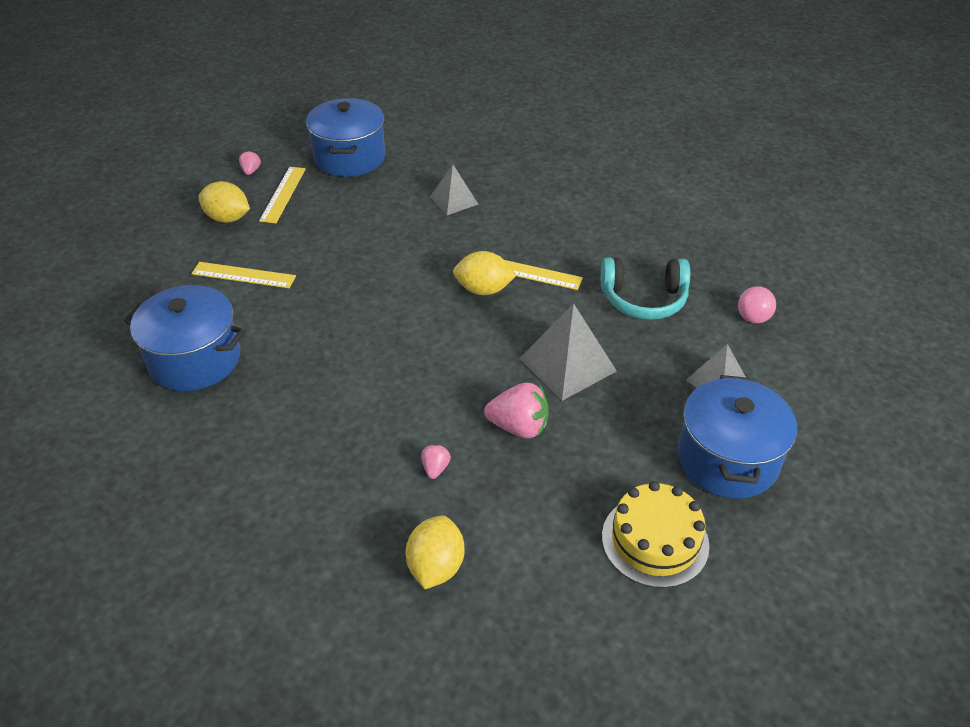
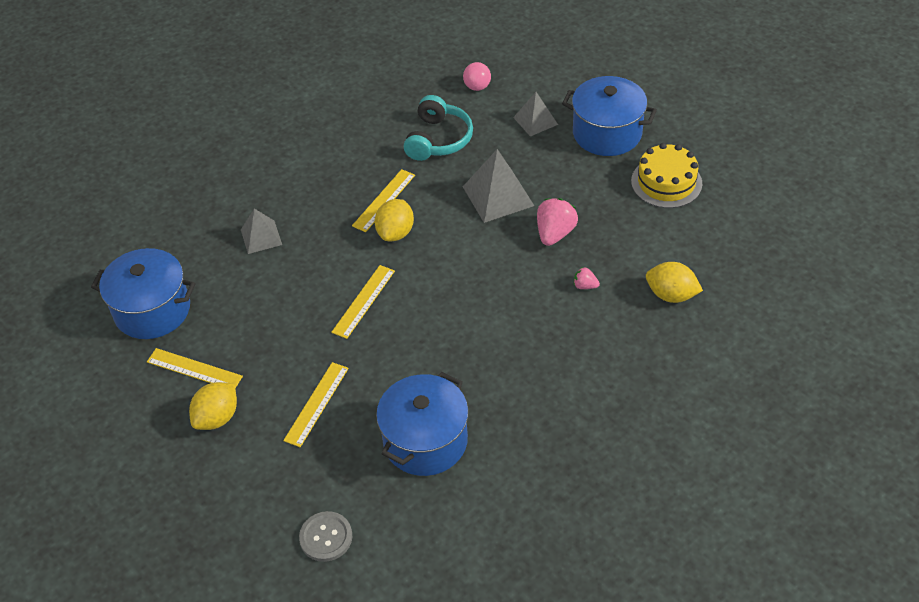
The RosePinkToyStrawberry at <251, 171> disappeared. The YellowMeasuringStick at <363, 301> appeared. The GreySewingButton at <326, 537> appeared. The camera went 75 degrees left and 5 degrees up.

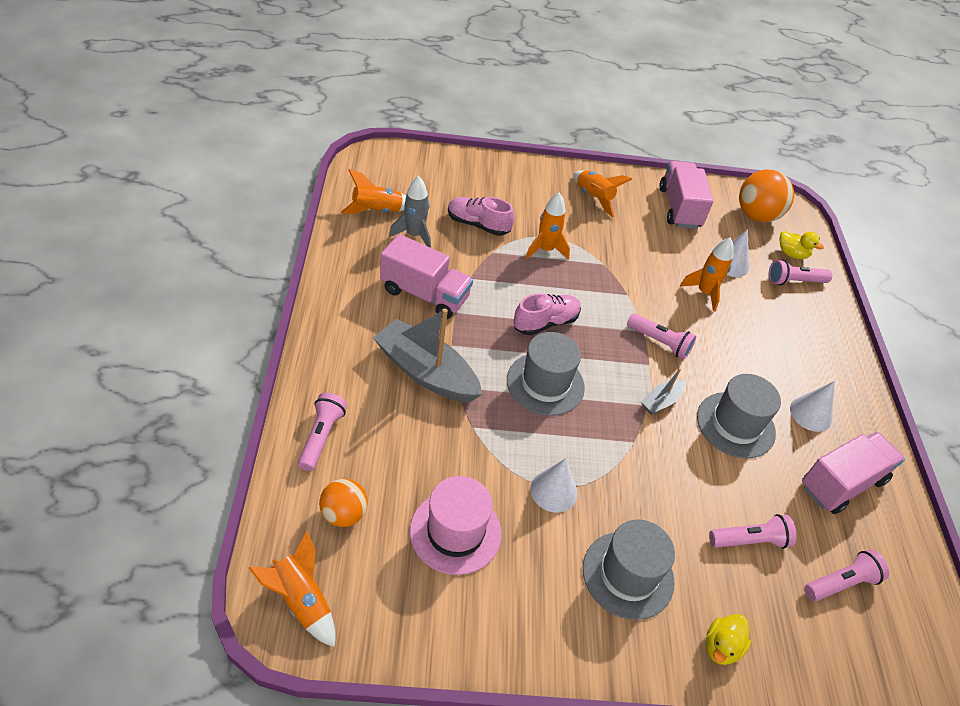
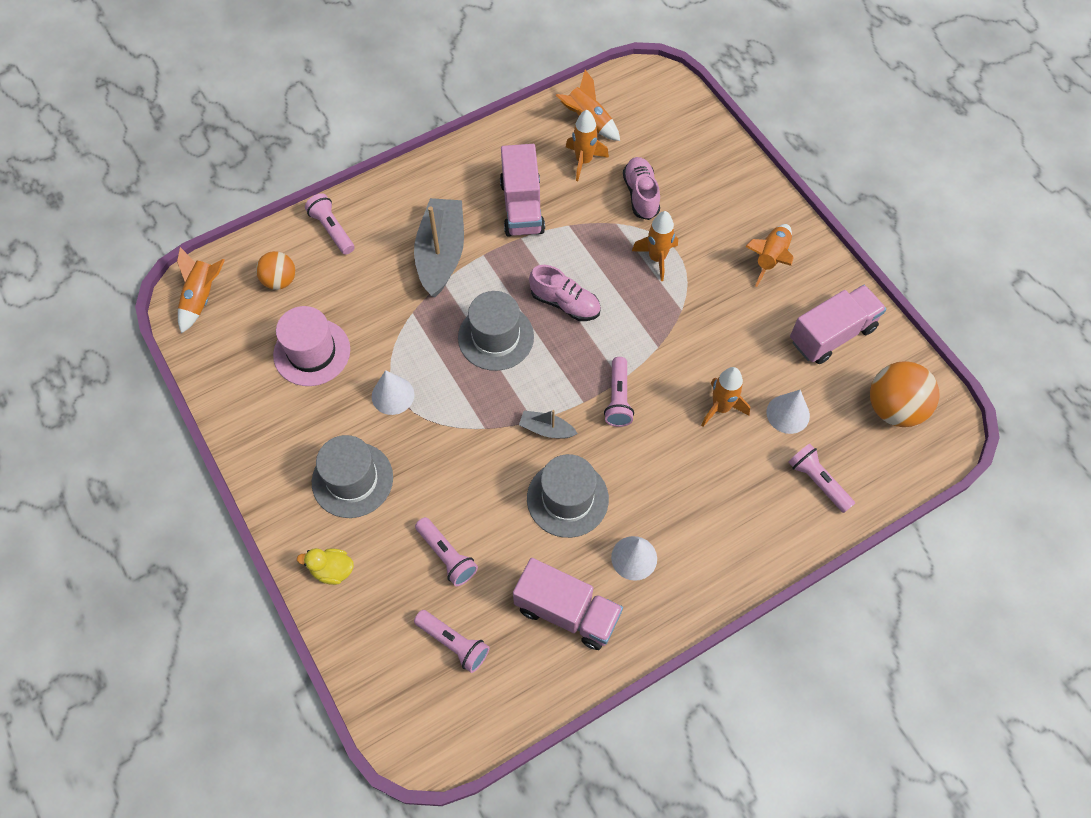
The GreyToyRocket at <414, 235> became the OrangeToyRocket at <584, 161>. The YellowToyDuck at <792, 254> disappeared. The RosePinkTorch at <321, 437> turned 105 degrees counterclockwise. The camera went 65 degrees right and 15 degrees up.

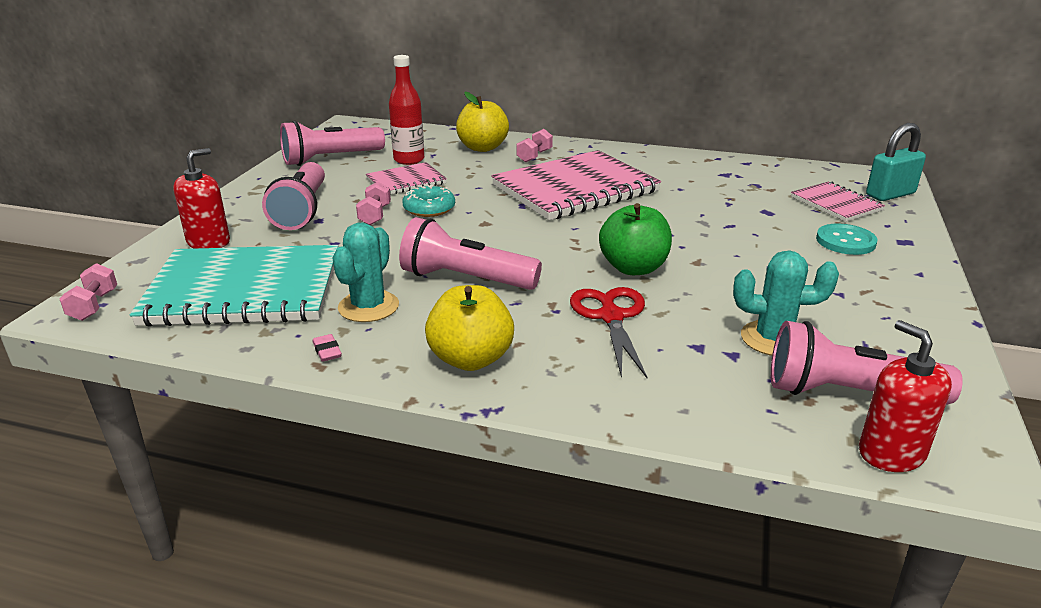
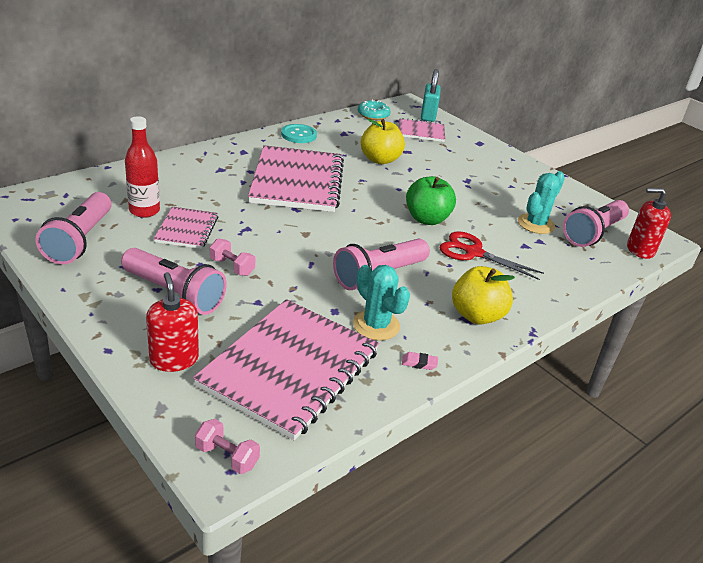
The YellowToyApple moved from <482, 148> to <380, 160>. The RosePinkHandWeight at <534, 156> disappeared. The TealDonut moved from <429, 208> to <373, 115>. The TealSewingButton moved from <845, 241> to <298, 135>. The TealNotepad at <244, 290> became the RosePinkNotepad at <289, 369>. The camera went 60 degrees left and 5 degrees up.

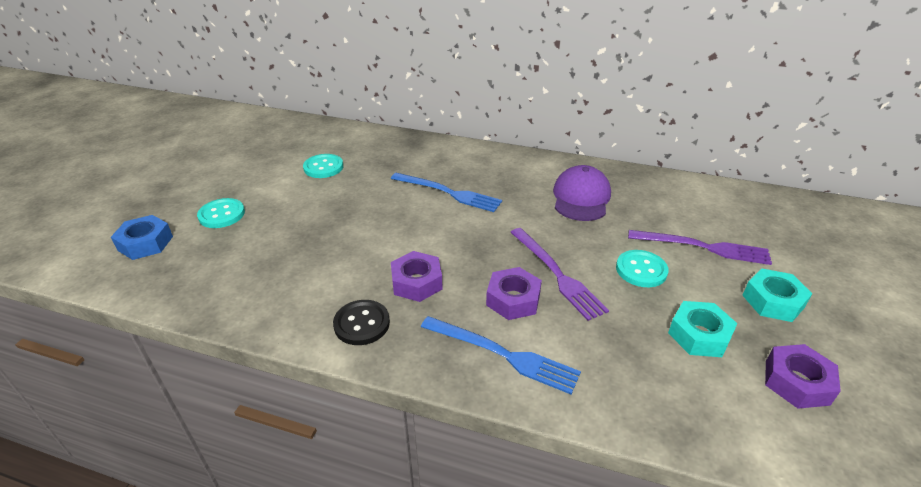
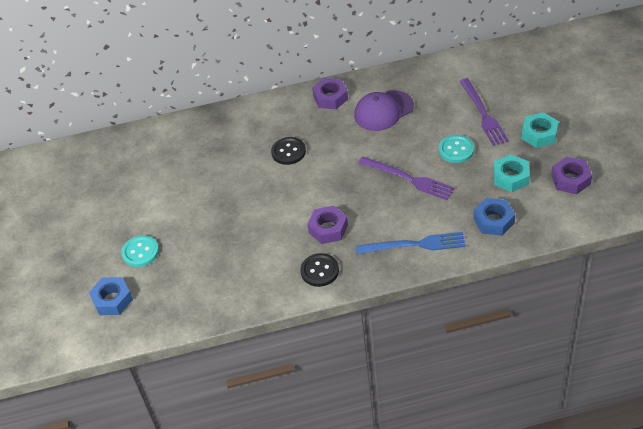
The TealSewingButton at <323, 167> disappeared. The VioletBaseballCap at <581, 198> turned 105 degrees counterclockwise. The BlueTableFork at <448, 193> was replaced by the BlackSewingButton at <288, 152>. The VioletTableFork at <703, 247> turned 90 degrees clockwise. The VioletHexNut moved from <513, 299> to <330, 98>. The BlueHexNut at <493, 221> appeared. The camera went 25 degrees left and 10 degrees up.

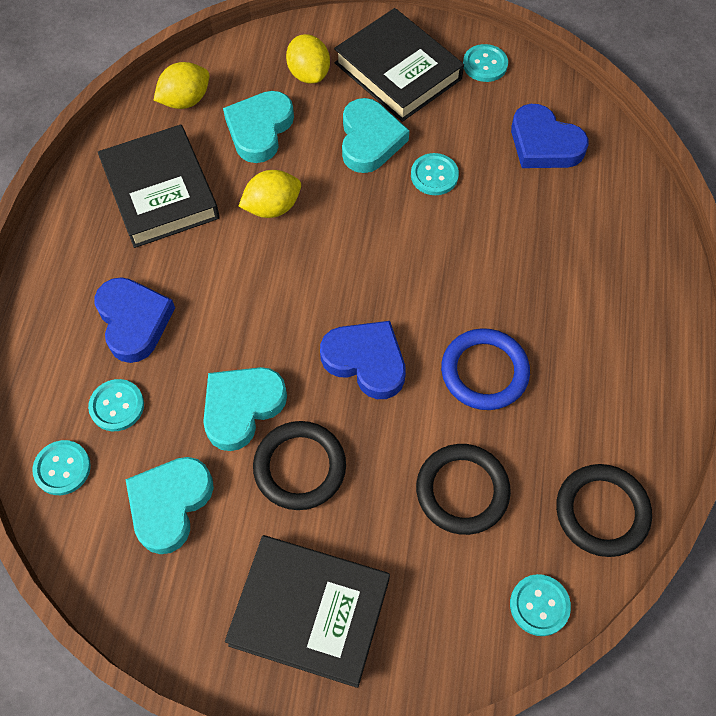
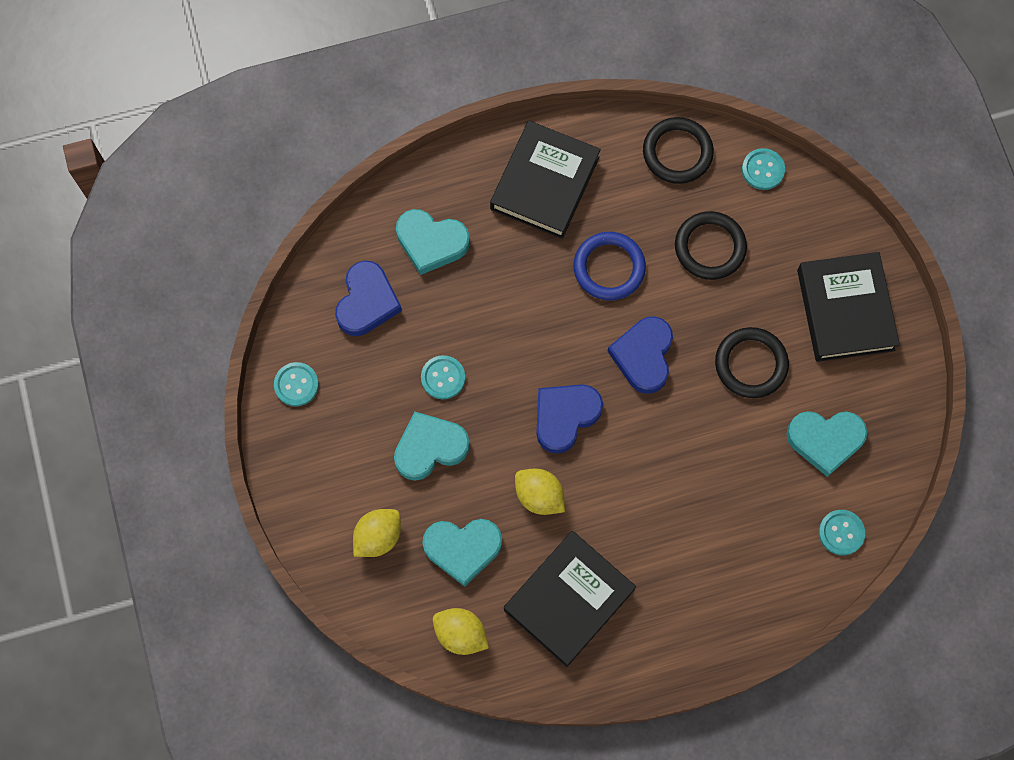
The BlackBook moved from <398, 71> to <545, 183>. The BlueHeartShape moved from <134, 321> to <565, 416>. The TealHeartShape moved from <242, 407> to <431, 242>. The TealSewingButton at <117, 406> disappeared. The camera went 115 degrees left and 10 degrees up.

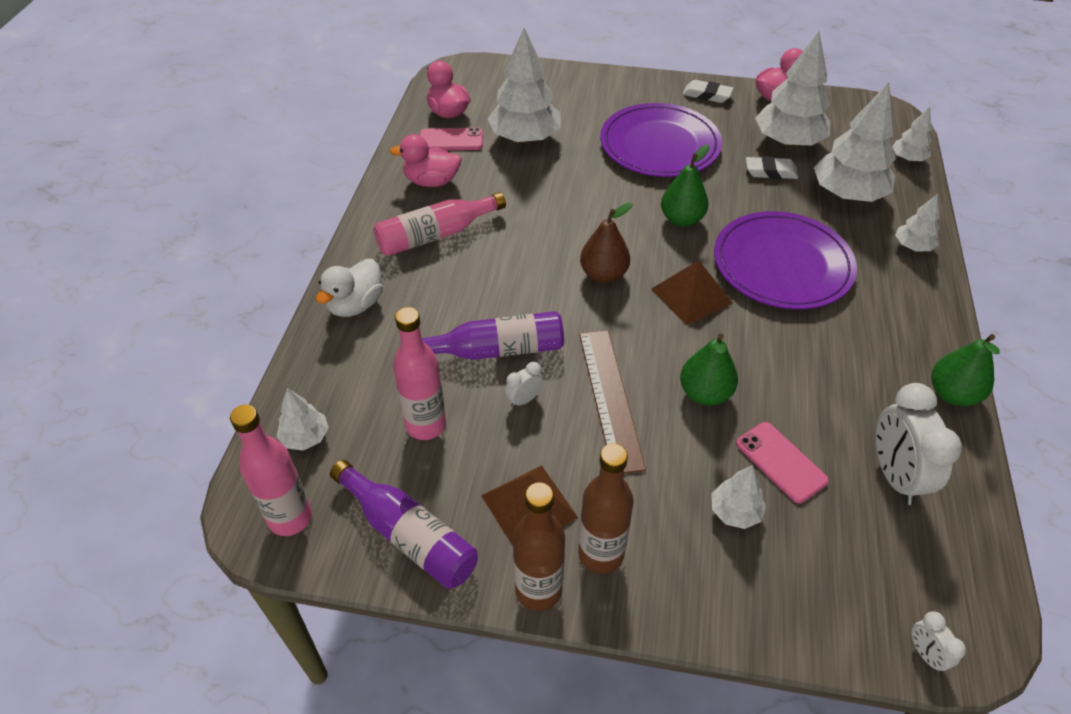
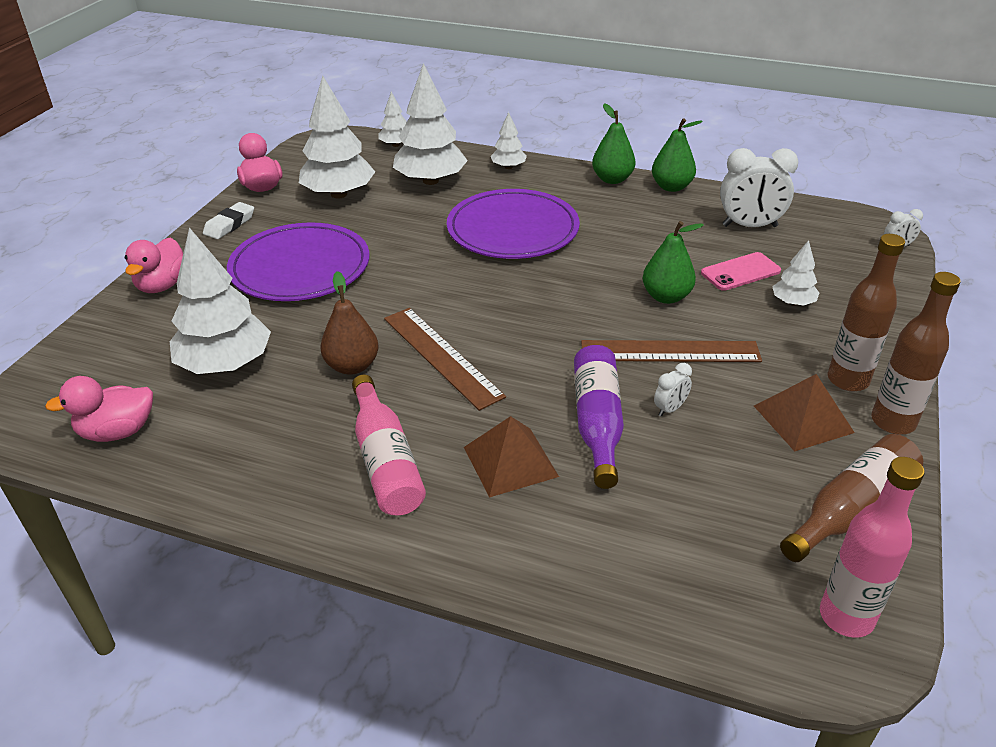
The RosePinkSmartphone at <451, 140> disappeared. The RosePinkToyDuck moved from <431, 181> to <162, 285>. The LeafGreenPear moved from <681, 219> to <612, 179>. The SnowWhiteGumEraser at <770, 172> disappeared. The BrownPear moved from <603, 274> to <352, 366>. The SnowWhiteToyDuck at <356, 305> disappeared. The BrownPyramid moved from <691, 296> to <510, 461>. The RosePinkBottle at <426, 425> disappeared. The SnowWhiteClock at <524, 400> turned 105 degrees counterclockwise. The SnowWhiteTree at <305, 437> disappeared. The VioletBottle at <409, 535> became the BrownBottle at <850, 509>. The BrownMeasuringStick at <441, 356> appeared. The camera went 80 degrees left and 10 degrees down.

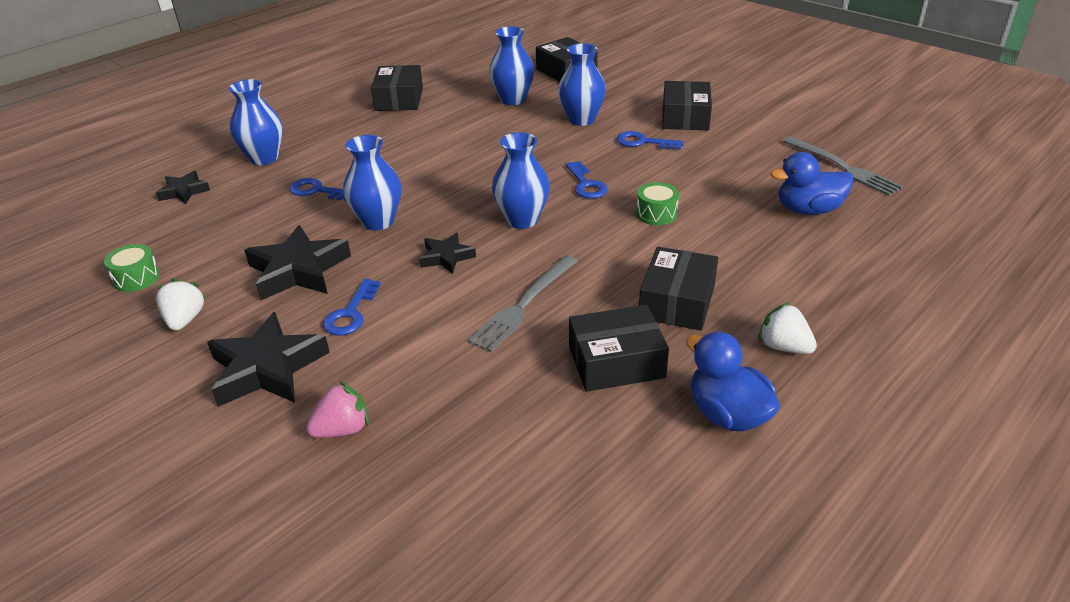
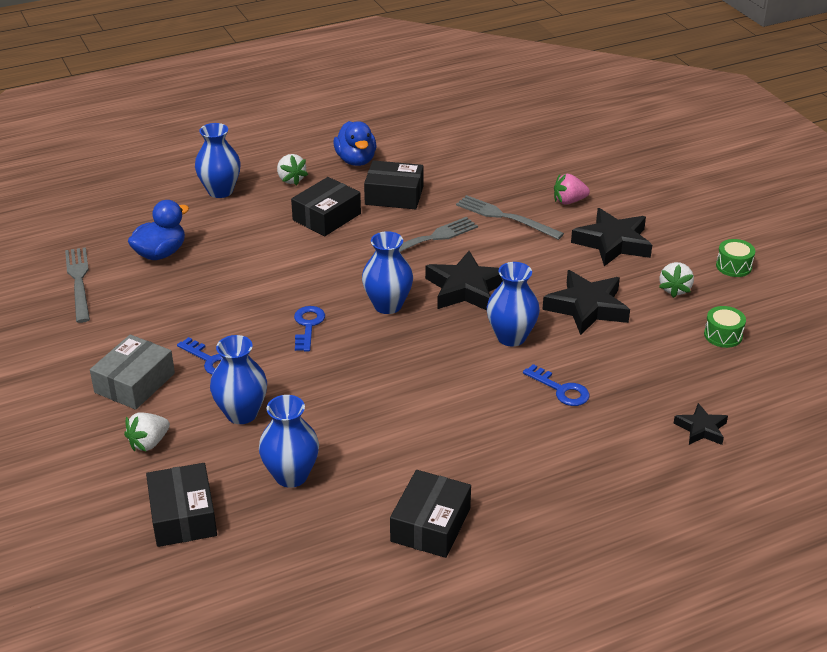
The BlueTallVase moved from <264, 158> to <220, 191>. The BlackBox at <685, 117> became the GreyBox at <134, 383>. The BlueToyDuck at <808, 210> turned 60 degrees counterclockwise. The LeafGreenToyDrum moved from <656, 214> to <733, 266>. The BlackFivePointedStar at <446, 257> changed to 1.80 times the size. The BlueDoorKey at <351, 313> disappeared. The GreyTableFork at <505, 217> appeared. The SnowWhiteToyStrawberry at <149, 443> appeared. The camera went 160 degrees left and 0 degrees up.

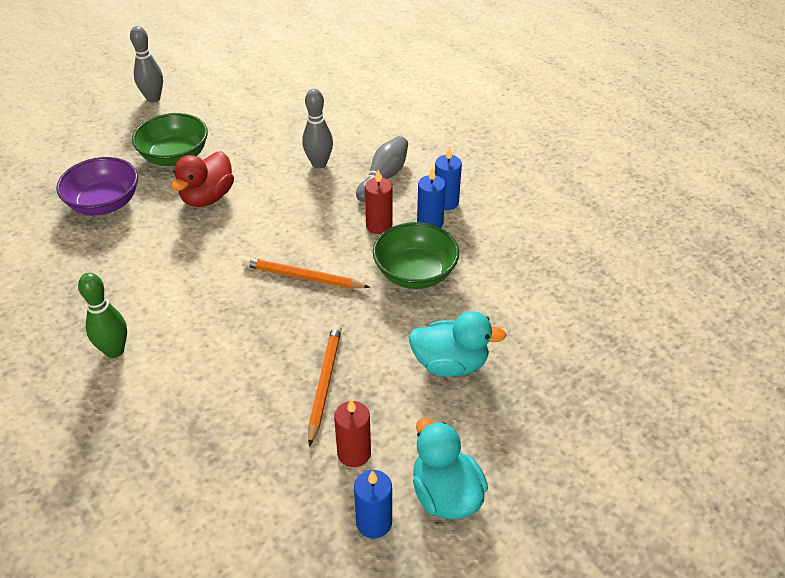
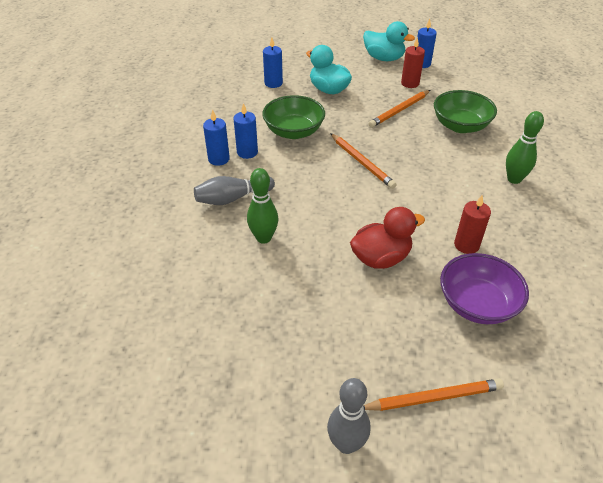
The GreyBowlingPin at <319, 164> became the LeafGreenBowlingPin at <264, 238>. The LeafGreenServingBowl moved from <175, 156> to <460, 126>. The RedCandle moved from <379, 225> to <466, 245>. The TealToyDuck at <445, 494> turned 75 degrees counterclockwise. The BlueCandle at <273, 83> appeared. The OrangeLeadPencil at <434, 397> appeared. The camera went 140 degrees left and 0 degrees up.

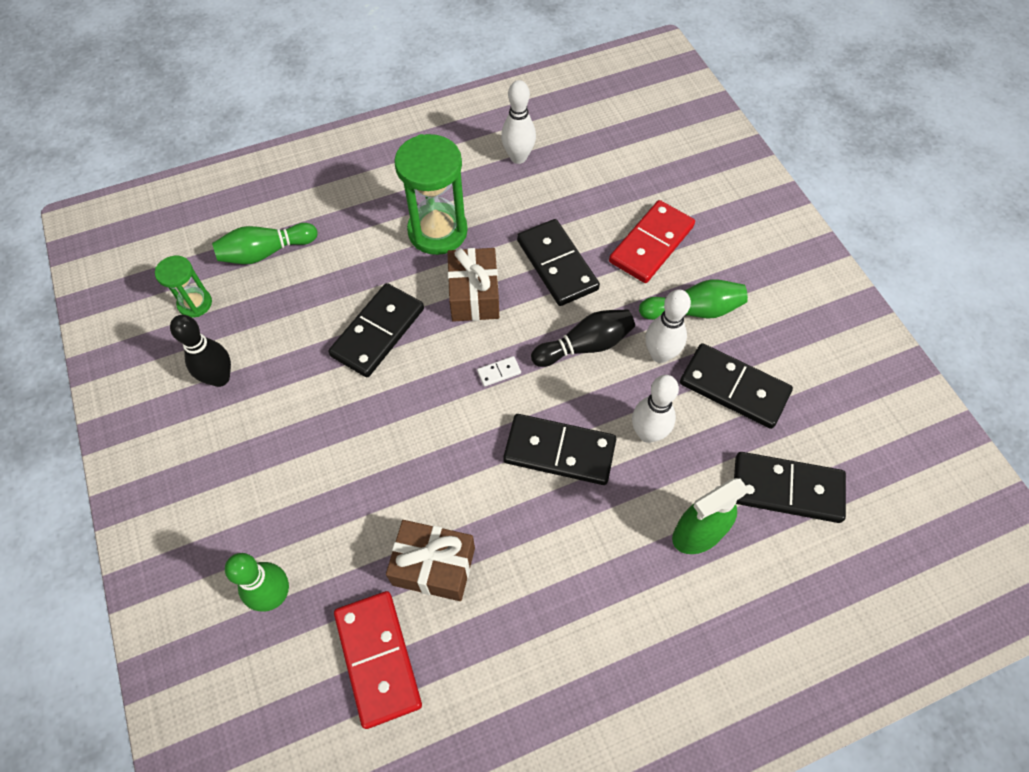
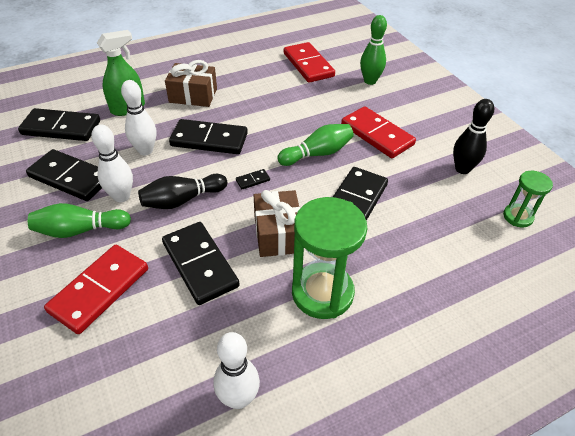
The LeafGreenBowlingPin moved from <266, 252> to <317, 154>. The SnowWhiteDominoTile at <499, 372> became the BlackDominoTile at <253, 180>. The BrownPresent moved from <434, 566> to <193, 95>. The RedDominoTile at <376, 135> appeared. The camera went 175 degrees right and 15 degrees down.

